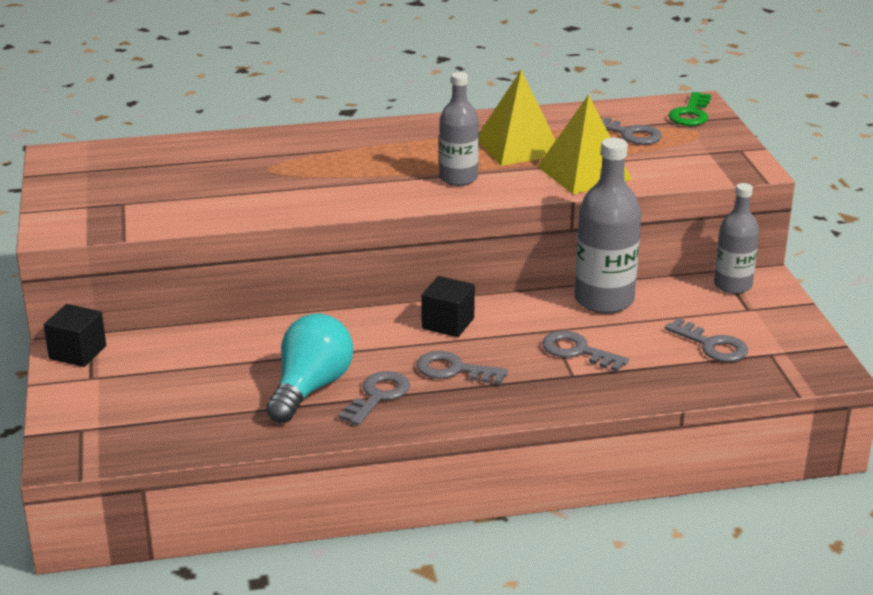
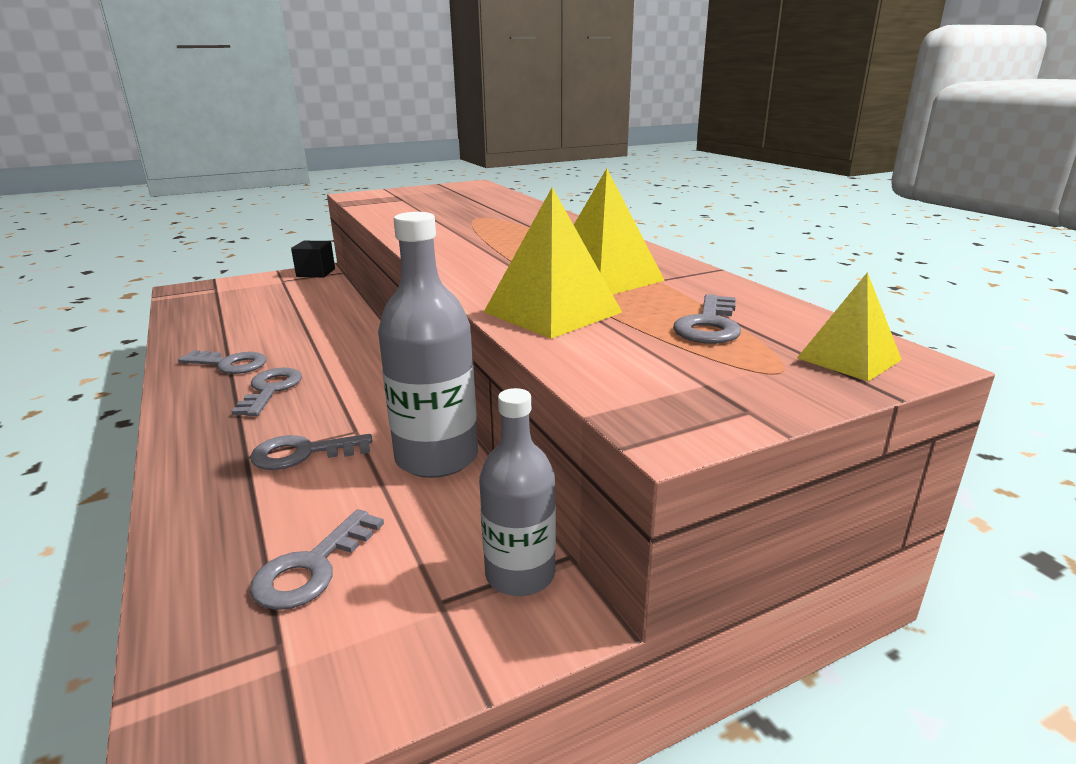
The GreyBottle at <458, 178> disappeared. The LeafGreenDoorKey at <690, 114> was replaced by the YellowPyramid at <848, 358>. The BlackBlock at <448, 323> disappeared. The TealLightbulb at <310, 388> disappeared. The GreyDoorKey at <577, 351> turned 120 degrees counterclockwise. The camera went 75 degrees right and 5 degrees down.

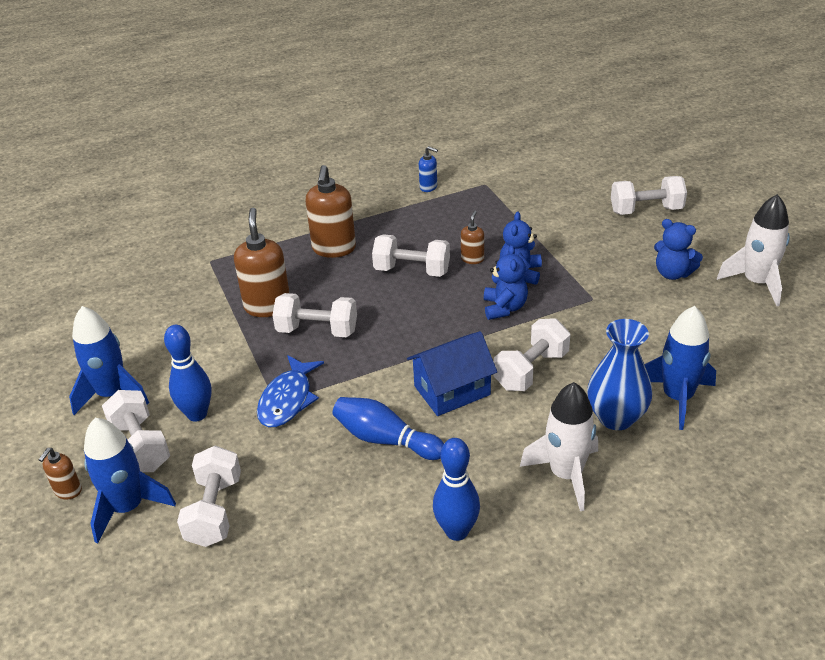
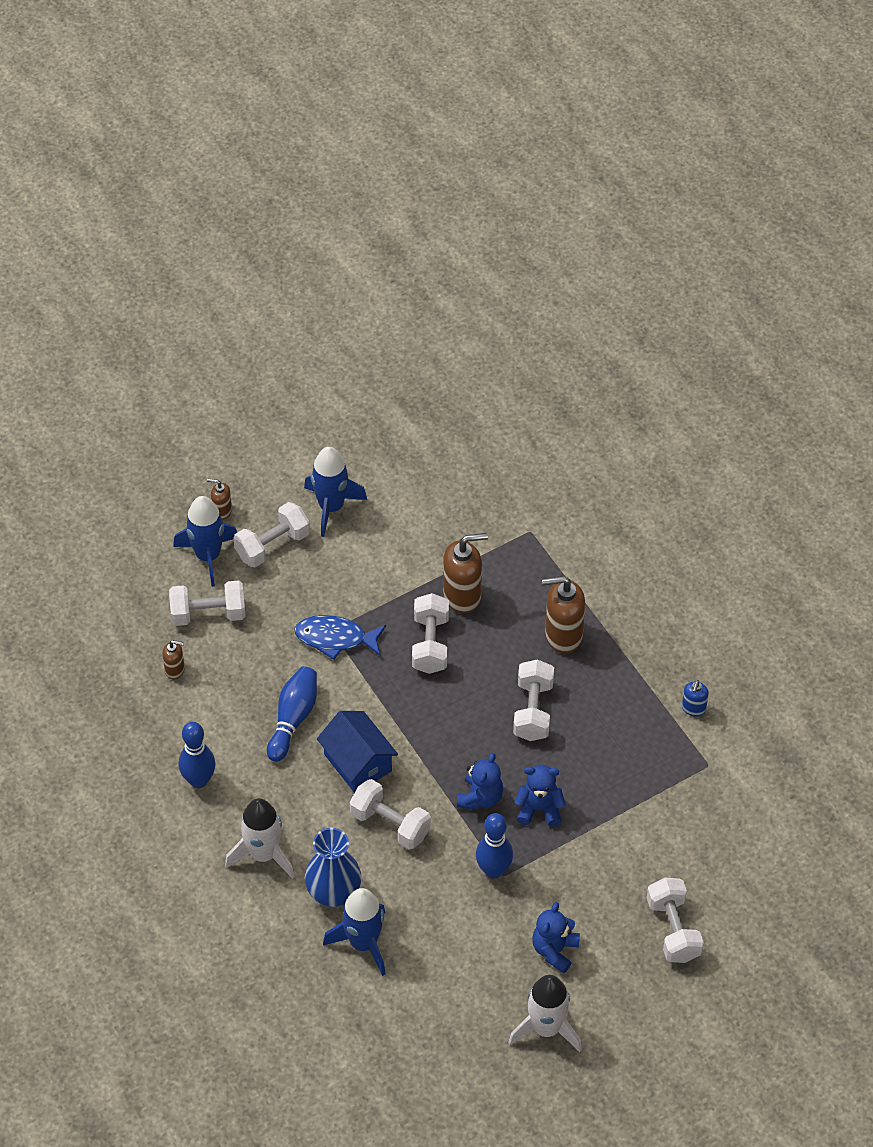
The BrownSoapDispenser moved from <472, 259> to <175, 670>. The BlueTeddy at <504, 308> turned 60 degrees counterclockwise. The BlueBowlingPin moved from <197, 414> to <493, 870>. The camera went 80 degrees right and 15 degrees up.

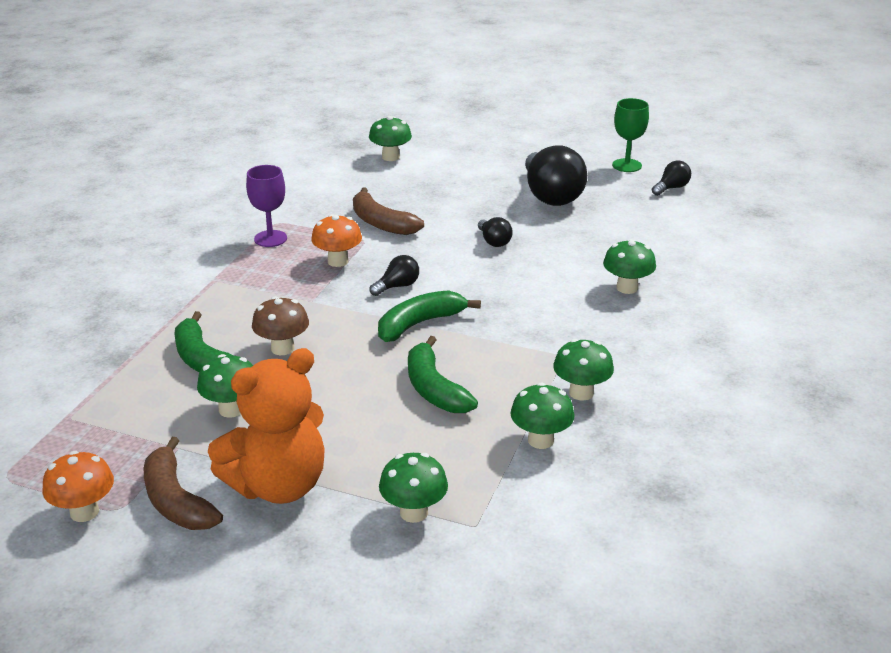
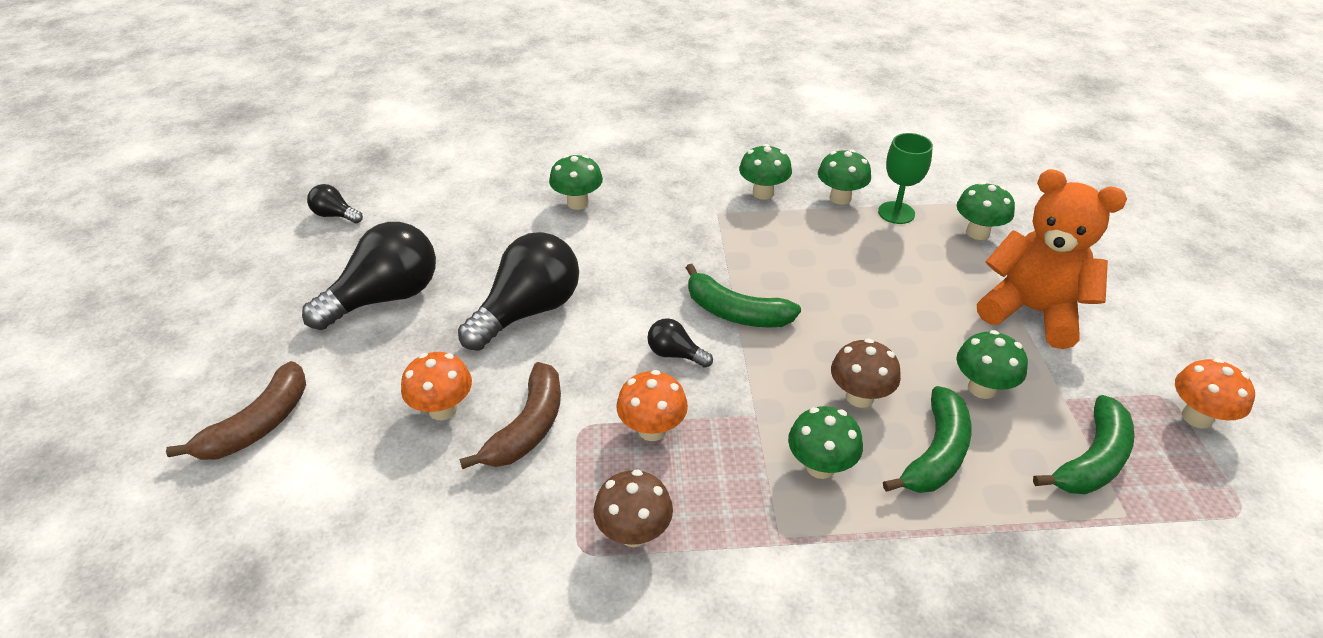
The LeafGreenWineGlass moved from <627, 165> to <896, 213>. The LeafGreenFungus moved from <390, 157> to <820, 466>. The VioletWineGlass at <270, 239> was replaced by the BrownFungus at <634, 533>. The BlackLightbulb at <494, 241> changed to 2.13 times the size. The LeafGreenBananaFruit moved from <434, 389> to <1092, 460>. The BrownBananaFruit moved from <176, 501> to <259, 425>. The OrangeFungus at <443, 409> appeared. The camera went 115 degrees left and 10 degrees up.

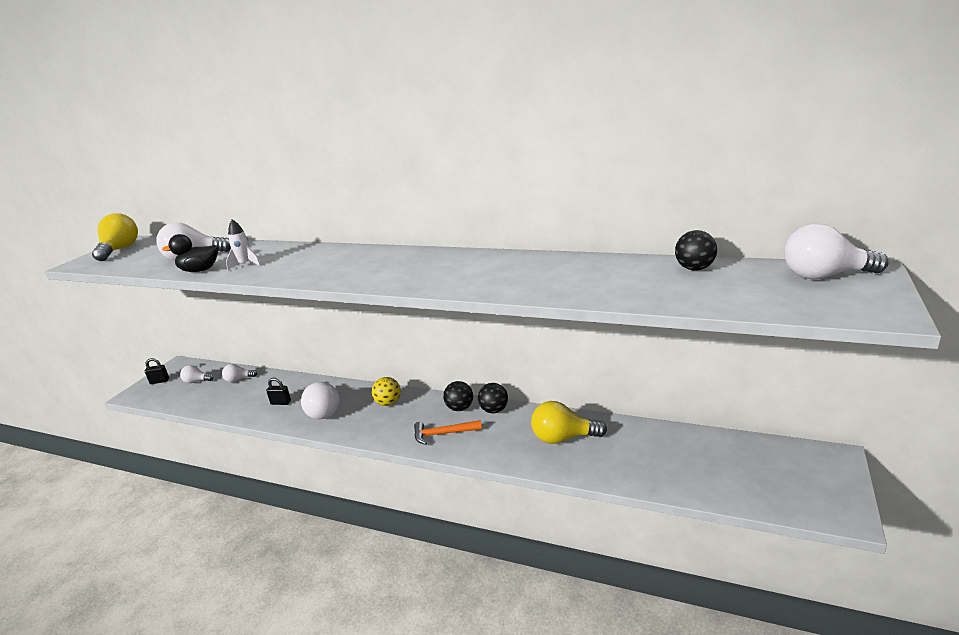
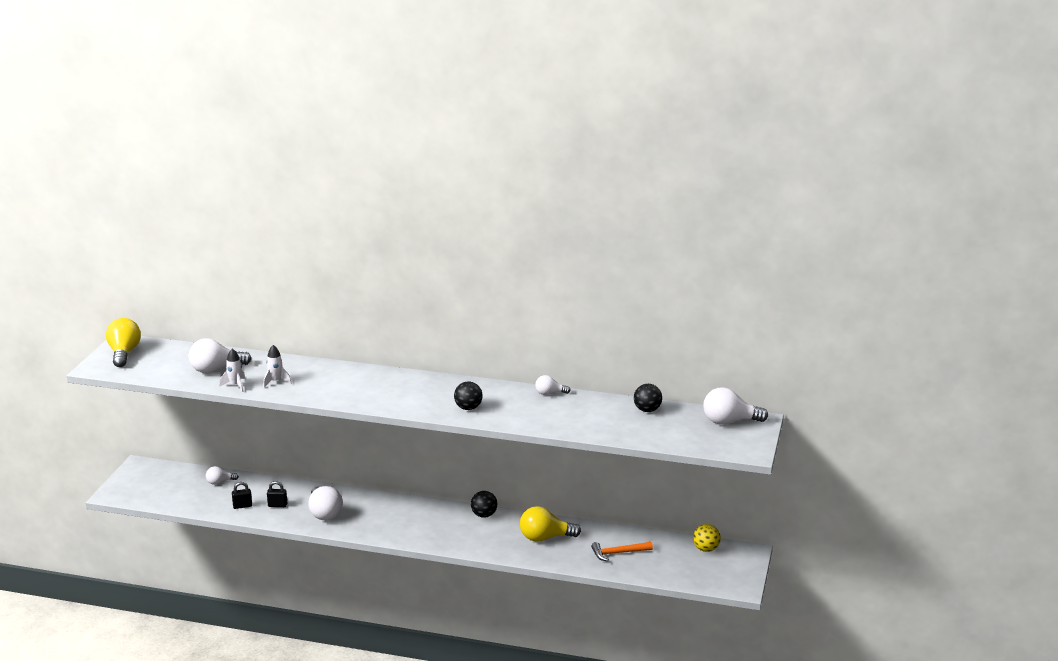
The BlackToyDuck at <199, 270> was replaced by the SnowWhiteToyRocket at <235, 385>. The BlackLock moved from <159, 381> to <242, 506>. The SnowWhiteLightbulb moved from <196, 381> to <549, 393>. The YellowPlayBall moved from <388, 403> to <706, 549>. The BlackPlayBall moved from <460, 408> to <468, 408>. The OrangeHammer moved from <443, 434> to <618, 553>. The camera went 10 degrees left and 0 degrees up.

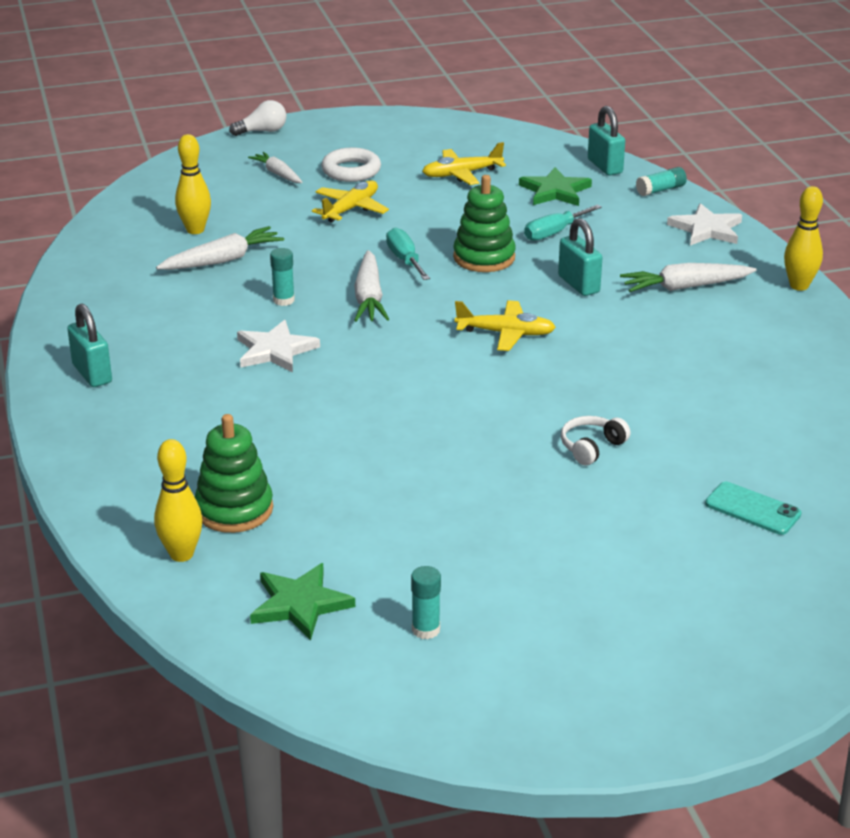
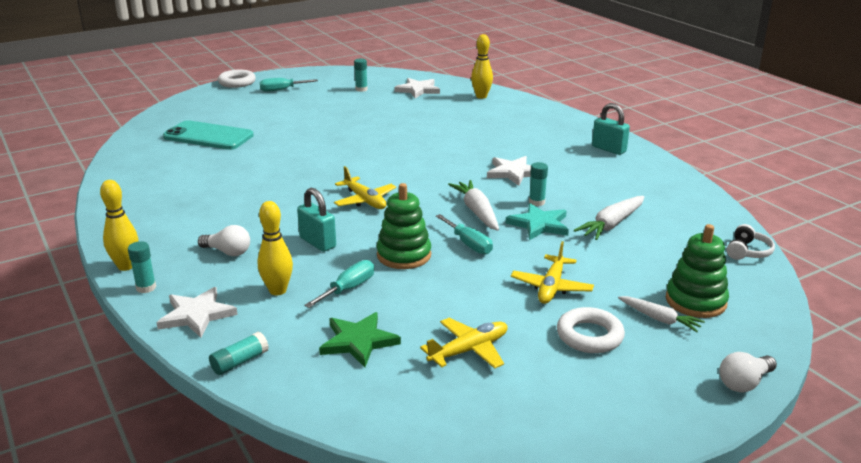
The TealLock at <605, 166> disappeared. The YellowBowlingPin moved from <195, 230> to <278, 290>. The SnowWhiteToyCarrot at <685, 287> was replaced by the SnowWhiteLightbulb at <228, 252>. The YellowPlane at <506, 333> turned 120 degrees counterclockwise. The LeafGreenRingStacker moved from <234, 509> to <695, 301>. The SnowWhiteHeadset moved from <591, 447> to <747, 252>. The TealSmartphone at <752, 509> changed to 1.77 times the size. The LeafGreenFivePointedStar at <300, 604> became the SnowWhiteFivePointedStar at <418, 90>. The SnowWhiteTorus at <237, 82> appeared. The TealHandScrewdriver at <282, 90> appeared. The TealFivePointedStar at <539, 224> appeared. The TealGlue at <146, 288> appeared. The camera went 165 degrees right and 5 degrees down.

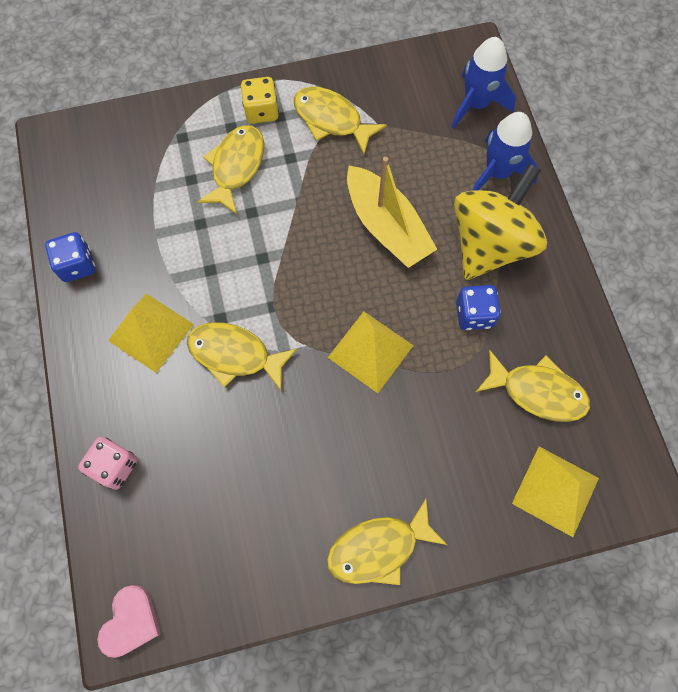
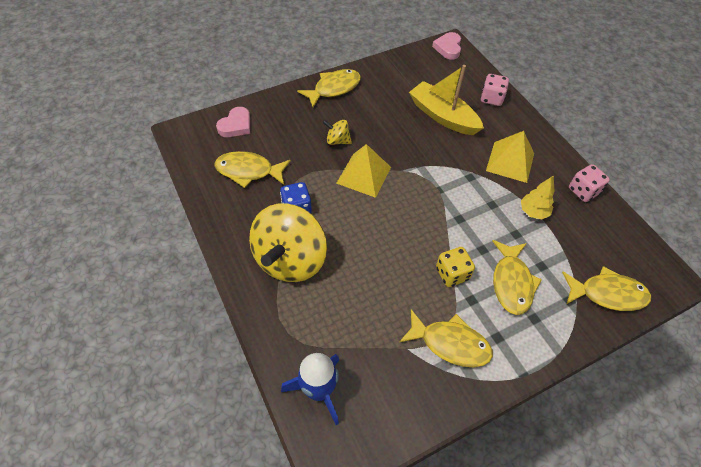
The YellowGameDie moved from <261, 111> to <452, 274>. The BlueToyRocket at <497, 172> disappeared. The YellowSailboat moved from <386, 226> to <443, 116>. The BlueGameDie at <77, 265> became the RosePinkGameDie at <583, 191>. The YellowToyFish moved from <235, 355> to <607, 294>. The YellowPyramid at <555, 490> was replaced by the RosePinkHeartShape at <236, 125>. The YellowWhirligig at <337, 141> appeared. The YellowTree at <533, 212> appeared. The camera went 165 degrees right and 15 degrees down.

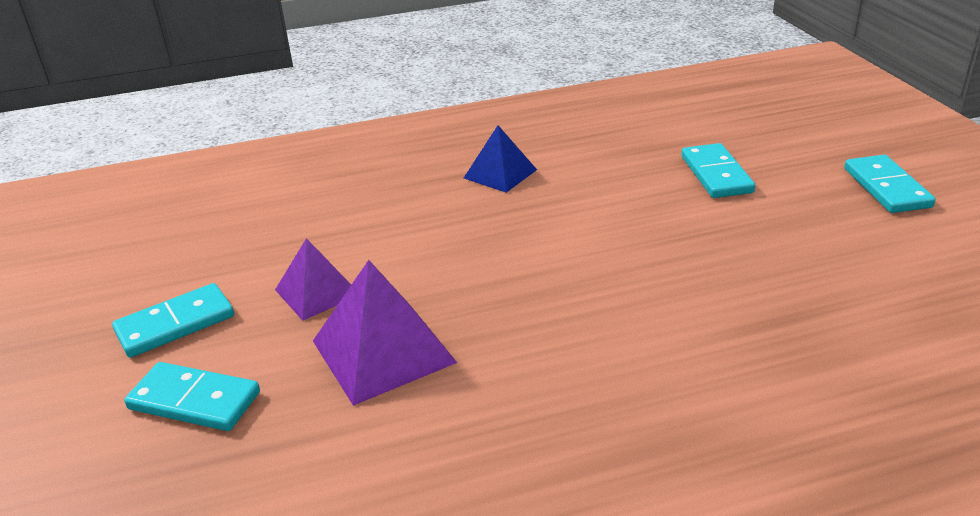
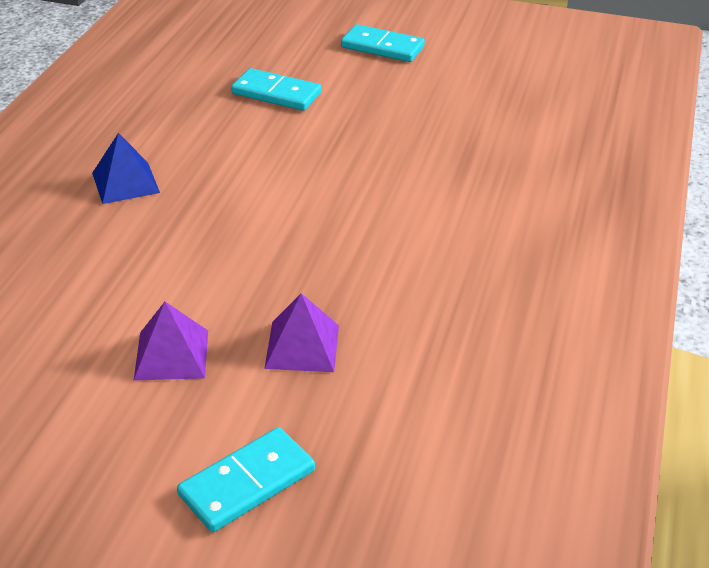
The VioletPyramid at <383, 351> changed to 0.64 times the size. The TealDominoTile at <175, 324> disappeared. The camera went 60 degrees left and 5 degrees up.

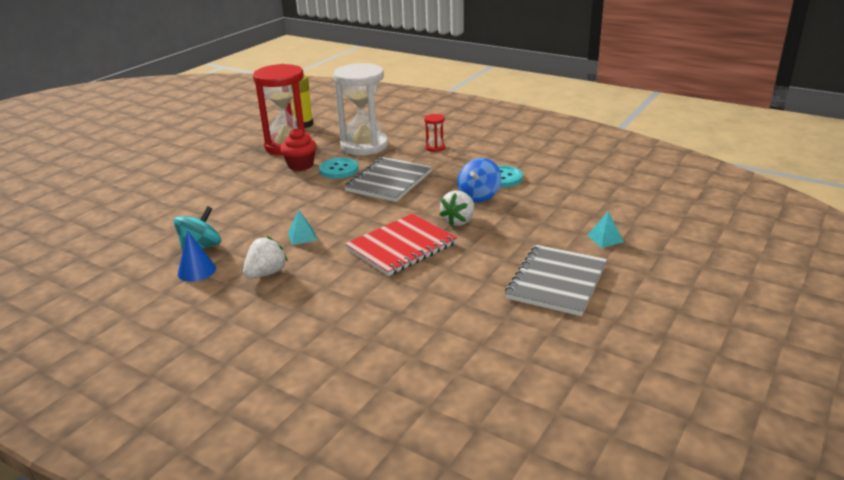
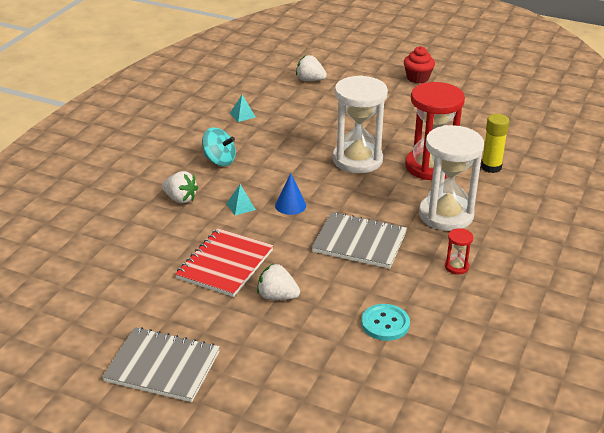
The RedCupcake moved from <300, 165> to <417, 78>. The TealSewingButton at <339, 170> disappeared. The BlueWhirligig at <479, 196> disappeared. The TealPyramid moved from <605, 238> to <242, 115>. The RedNotepad at <401, 247> turned 75 degrees clockwise. The BlueSolidCone moved from <196, 271> to <290, 205>. The SnowWhiteToyStrawberry at <310, 80> appeared. The SnowWhiteSandTimer at <357, 160> appeared. The camera went 80 degrees right and 5 degrees up.

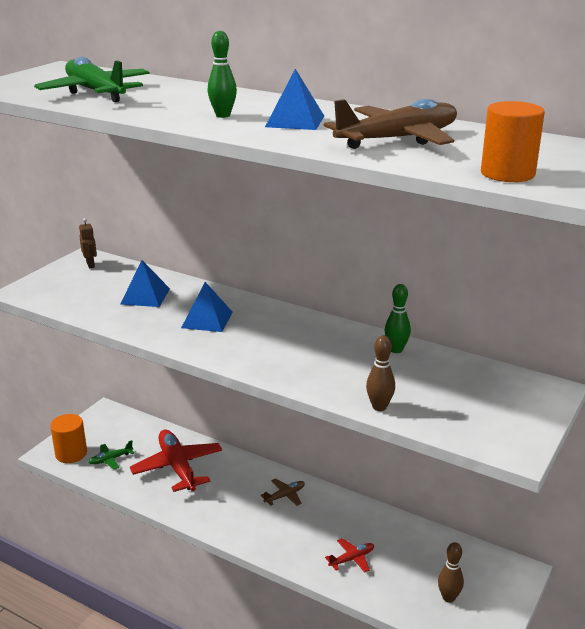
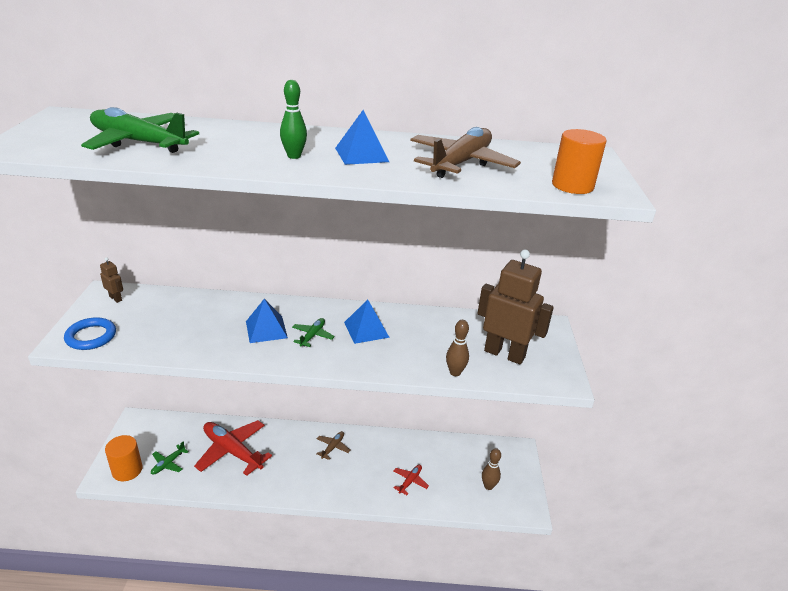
The BluePyramid moved from <145, 296> to <366, 329>. The LeafGreenBowlingPin at <396, 350> disappeared. The BrownRobotFigure at <504, 354> appeared. The BlueTorus at <91, 336> appeared. The LeafGreenPlane at <312, 336> appeared. The camera went 30 degrees left and 5 degrees up.

